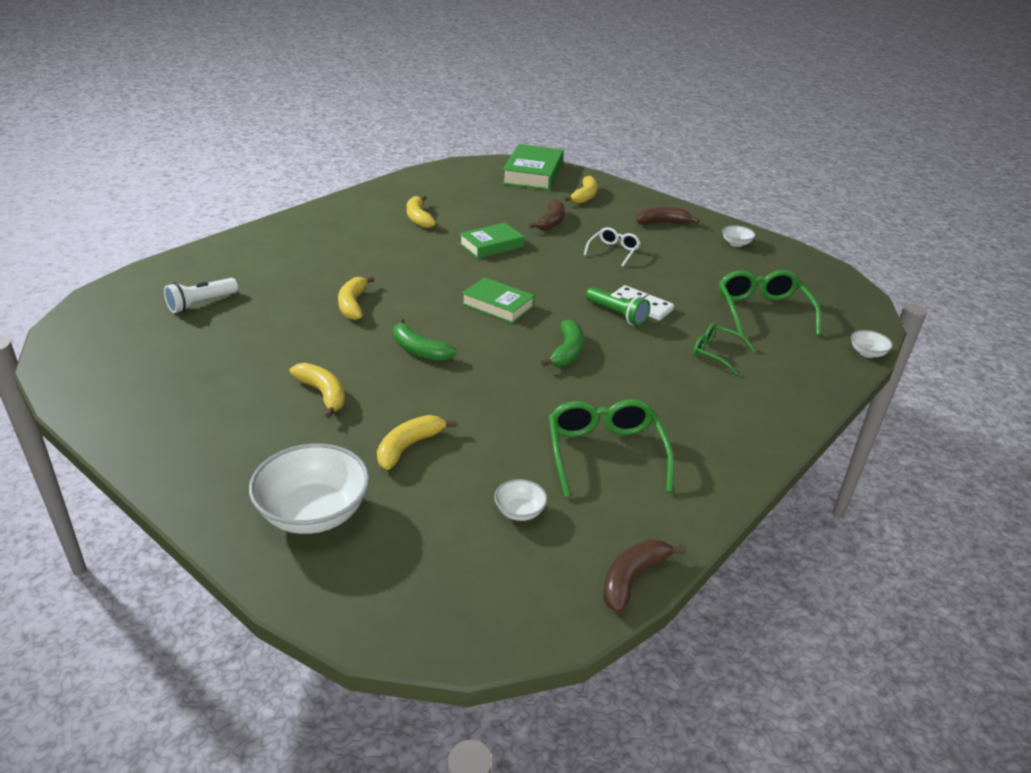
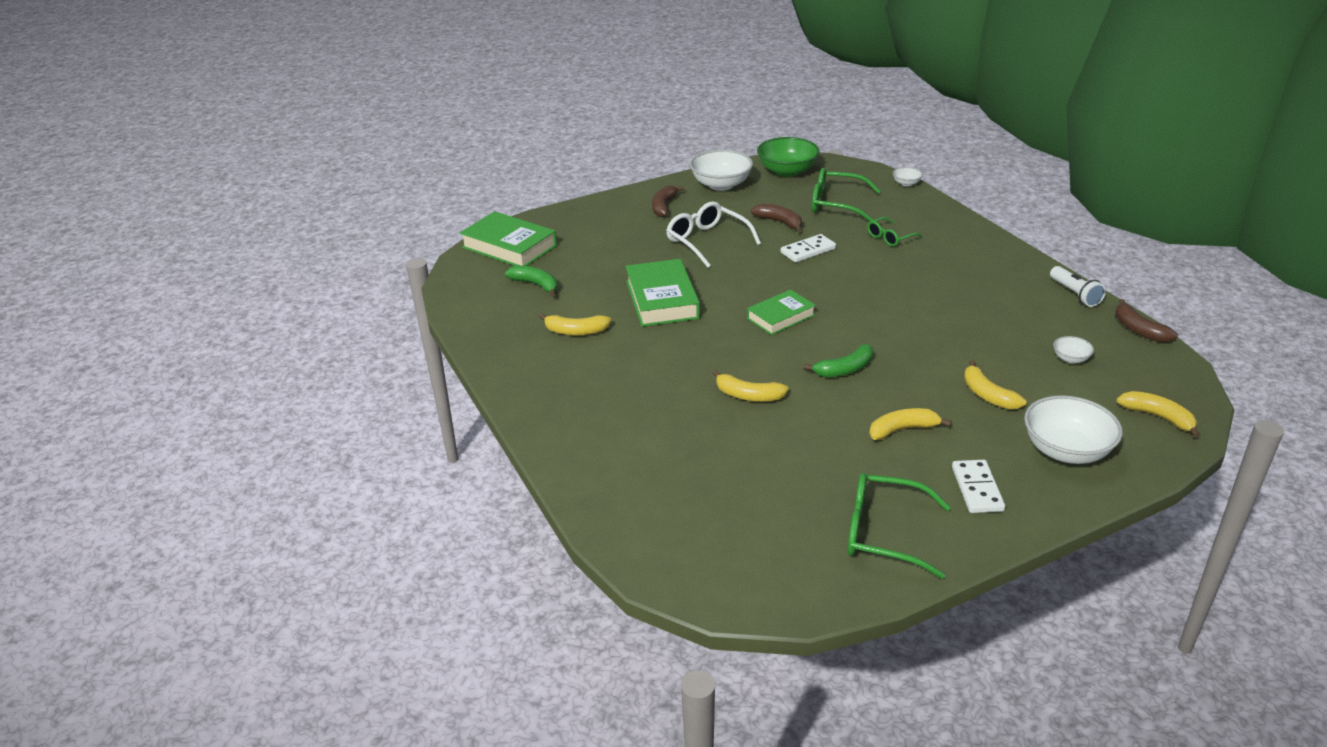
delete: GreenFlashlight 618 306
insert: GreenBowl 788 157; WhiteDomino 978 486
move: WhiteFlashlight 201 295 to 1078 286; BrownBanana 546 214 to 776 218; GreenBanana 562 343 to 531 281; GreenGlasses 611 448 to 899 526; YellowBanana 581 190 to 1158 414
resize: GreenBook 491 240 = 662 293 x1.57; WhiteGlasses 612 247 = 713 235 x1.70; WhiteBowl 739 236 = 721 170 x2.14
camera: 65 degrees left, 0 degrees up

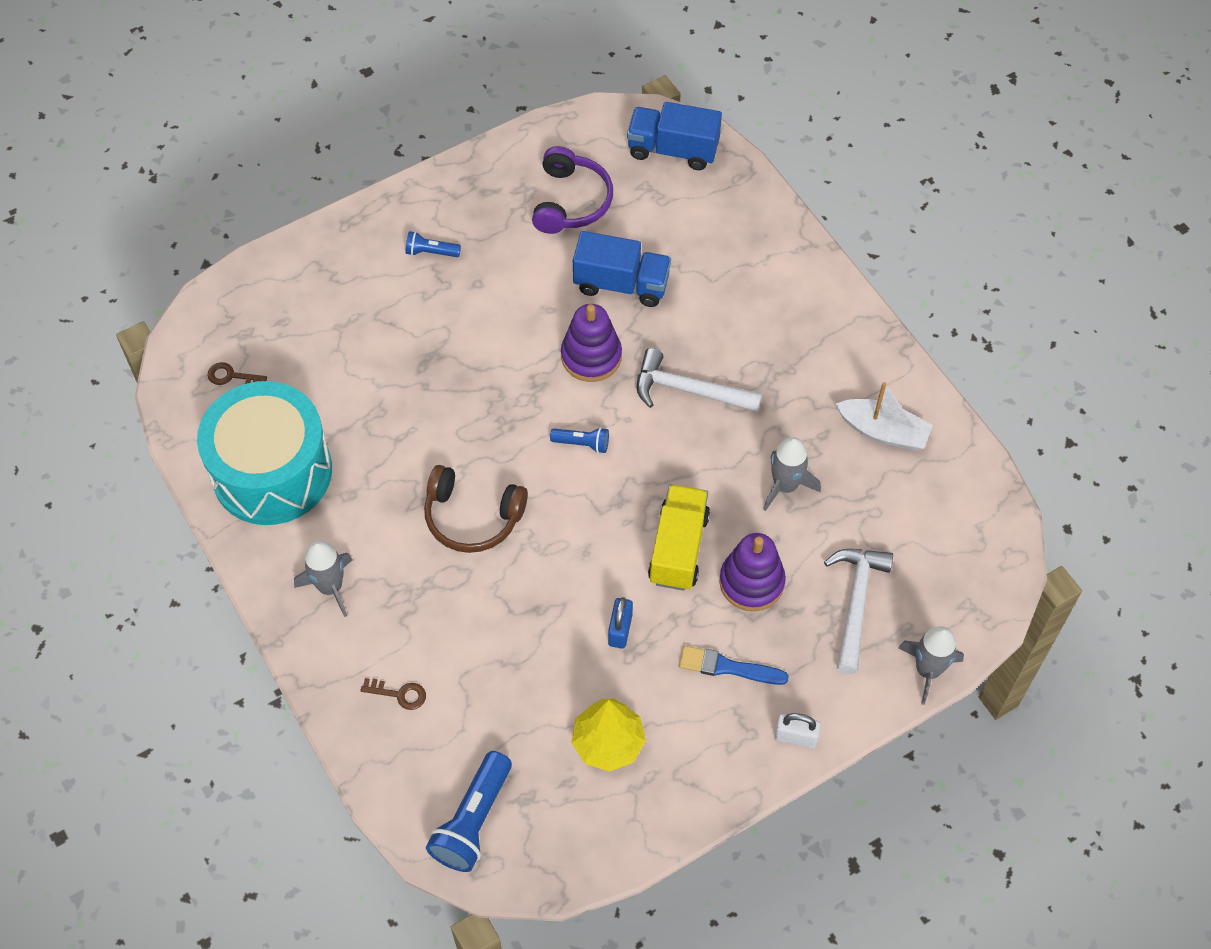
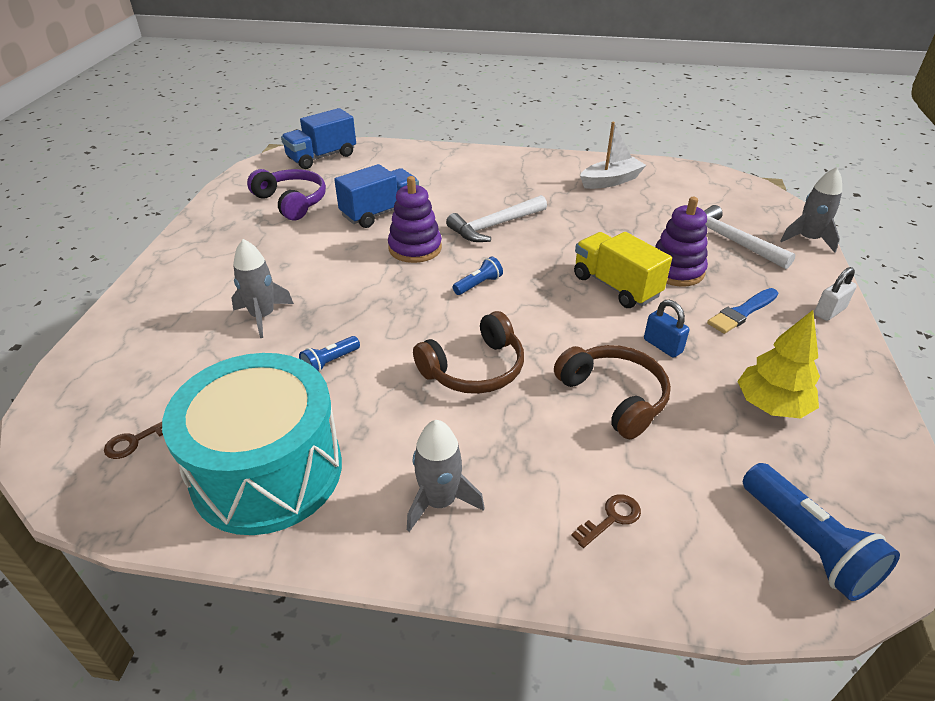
insert: BrownHeadphones 612 392
move: BlueFlashlight 433 244 to 329 354; GreyRocket 792 474 to 262 288
camera: 50 degrees left, 20 degrees down

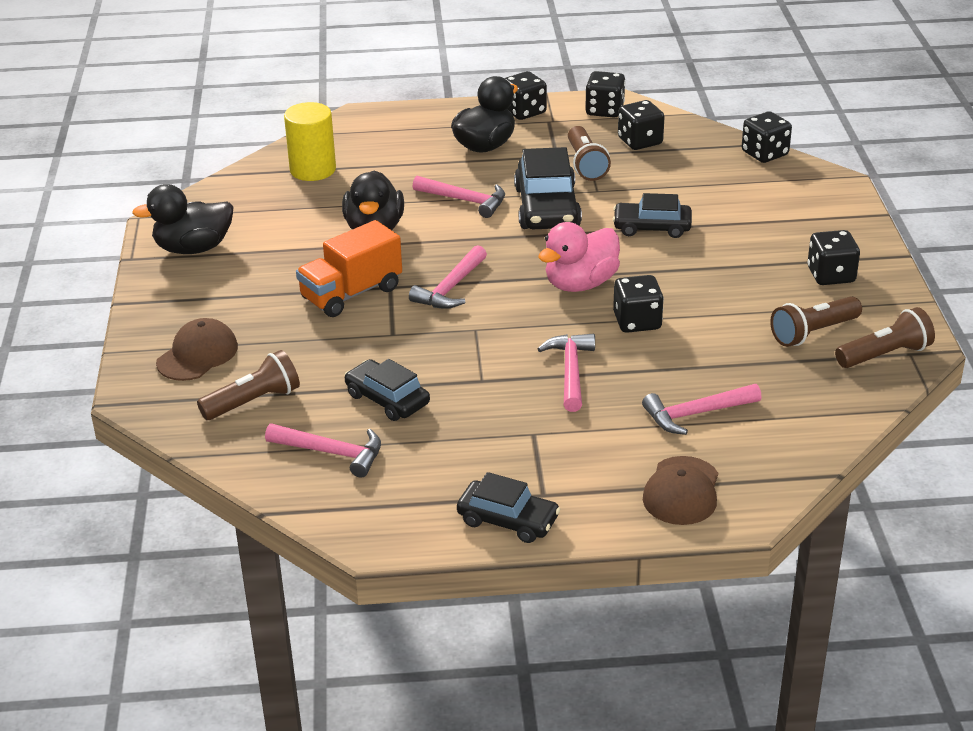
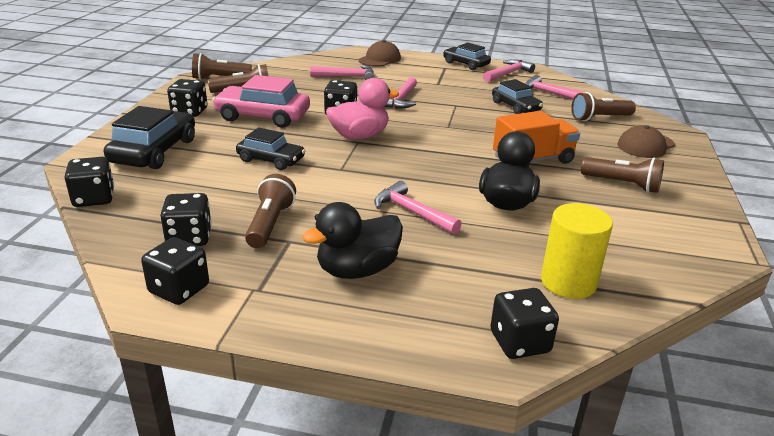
delete: BlackDuck 182 219
insert: PinkCar 261 101; BrownFlashlight 622 175
move: PinkHammer 448 277 to 509 70; BlackDice 526 95 to 524 323; BlackCar 548 188 to 149 137
camera: 165 degrees left, 5 degrees down

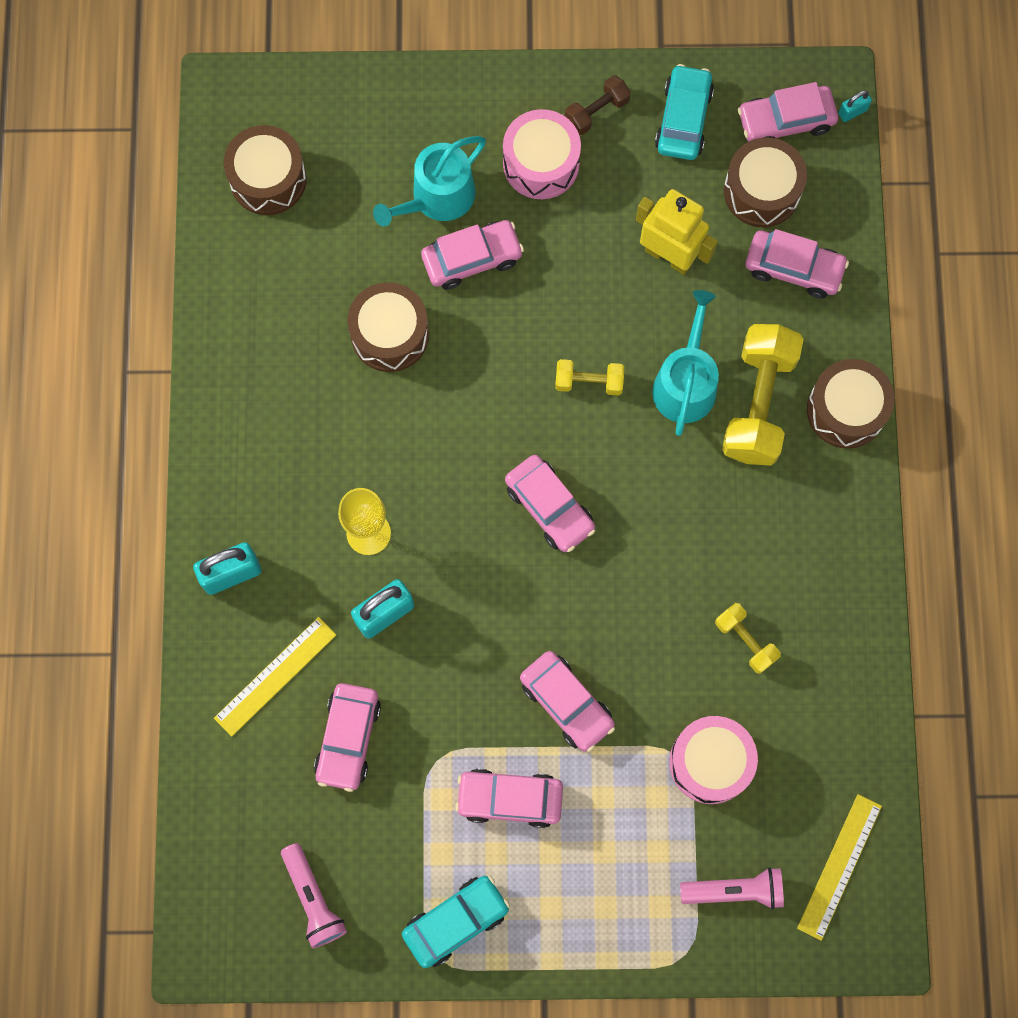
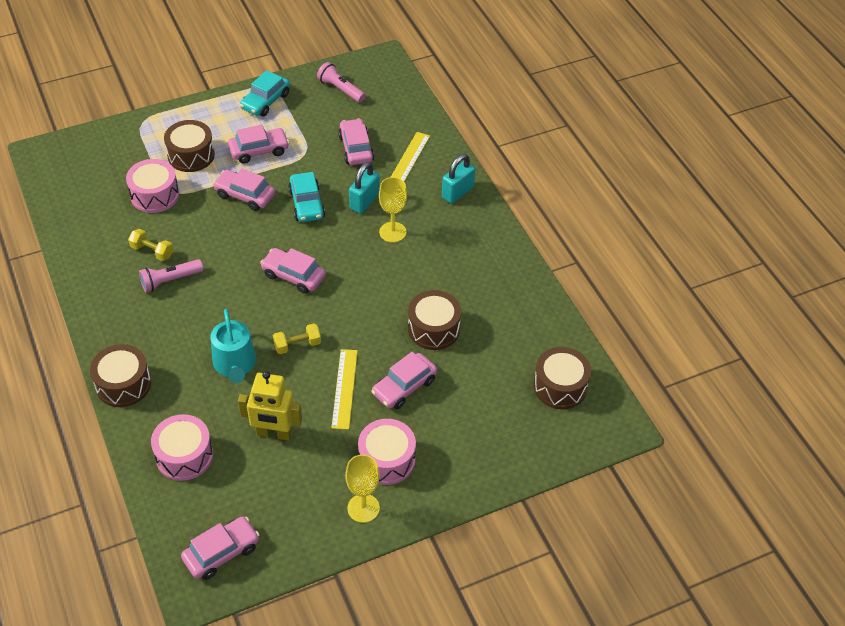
delete: TurquoiseWateringCan 429 181; YellowDumbbell 763 395; TurquoisePadlock 855 106
move: TurquoiseCar 684 112 to 306 197; PinkFlashlight 732 888 to 171 275; BrownDrum 765 182 to 189 146; YellowRuler 839 867 to 344 389
replace: BrownDumbbell 598 105 to YellowGoblet 362 488; PinkCar 797 263 to PinkDrum 182 447
camera: 155 degrees right, 25 degrees down

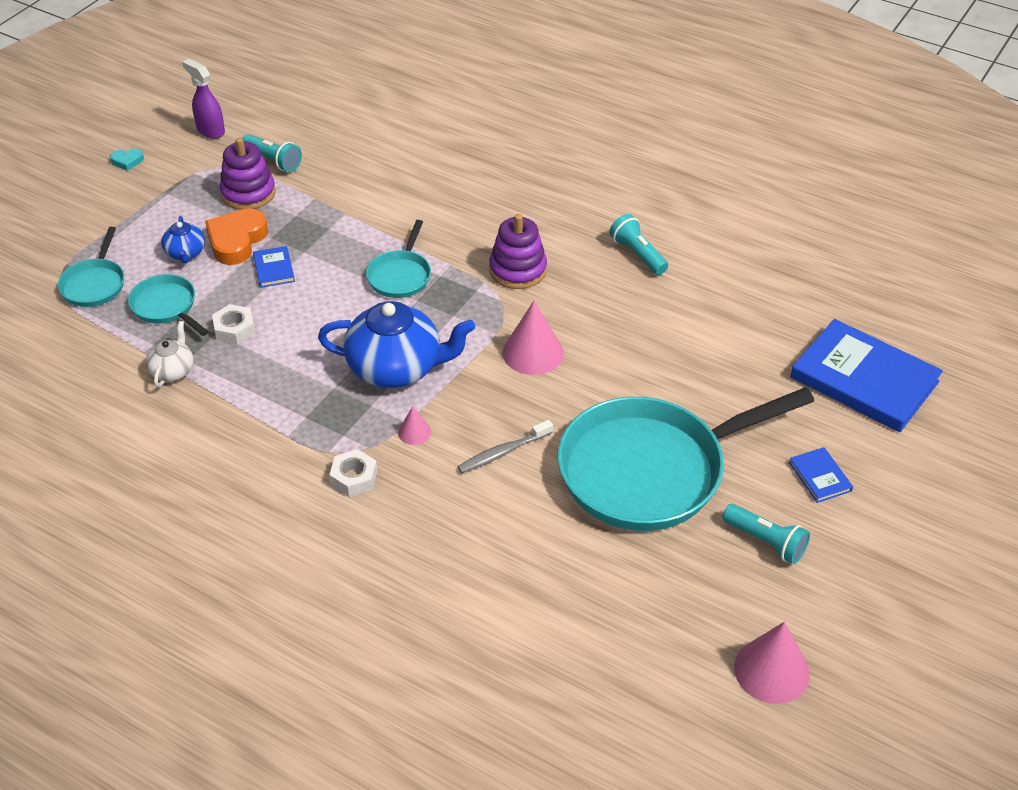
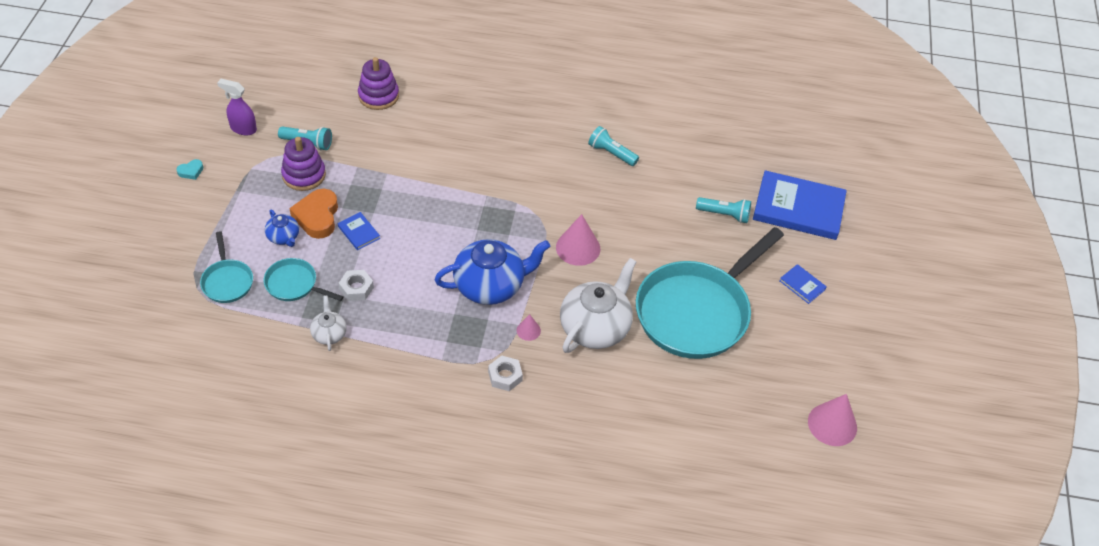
delete: TurquoisePan 398 259
move: PurpleStackingToy 518 251 to 378 83; TurquoiseFlashlight 766 534 to 723 210
replace: GreyToothbrush 505 446 to WhiteTeapot 598 305
camera: 25 degrees left, 5 degrees up

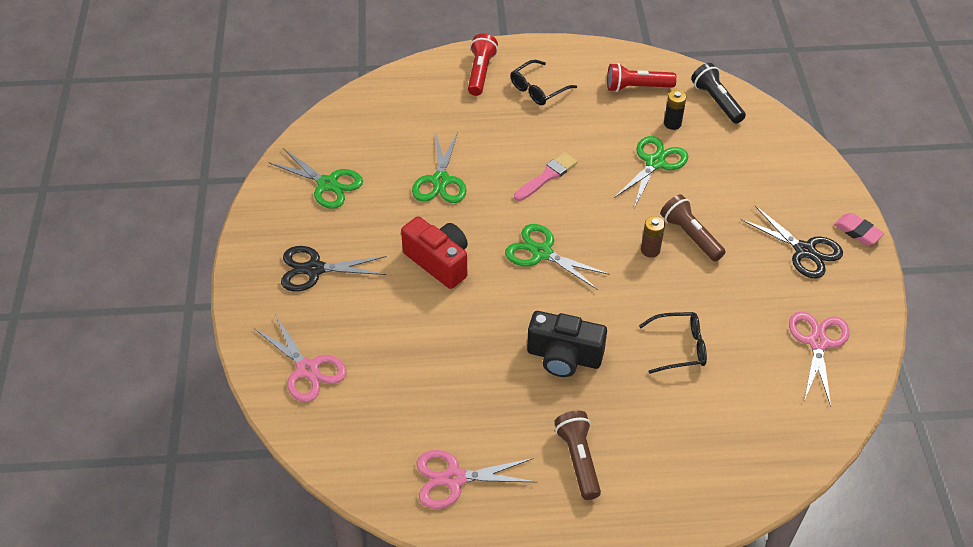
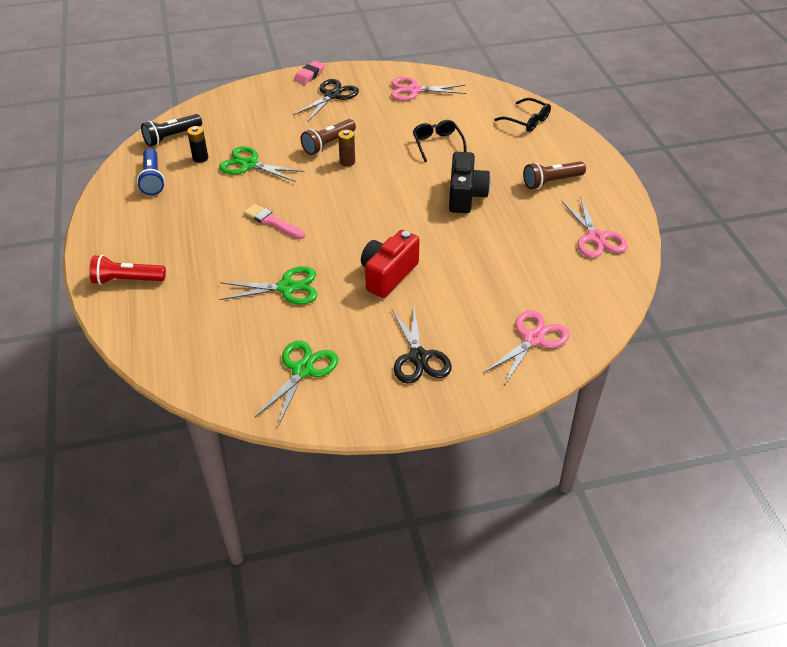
delete: GreenScissors 557 257
move: BlackGlasses 544 82 to 522 115
recolor: RedFlashlight 642 77 to BlueFlashlight 151 171
camera: 100 degrees left, 5 degrees down

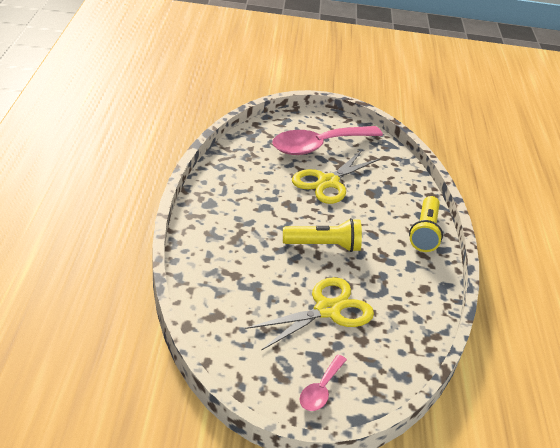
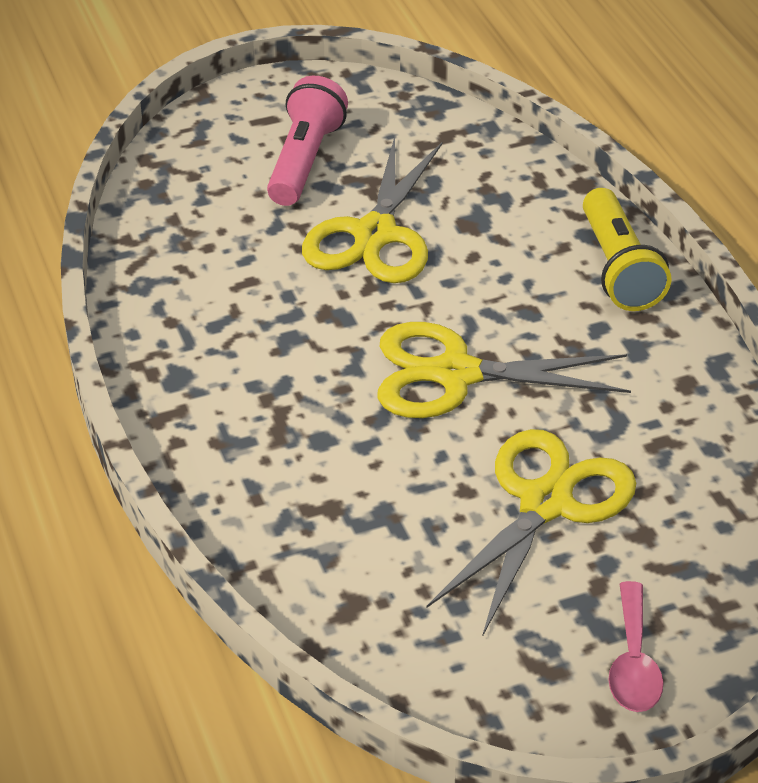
replace: PinkSpoon 327 140 to PinkFlashlight 307 141; YellowFlashlight 322 235 to YellowScissors 504 370
camera: 20 degrees left, 5 degrees up

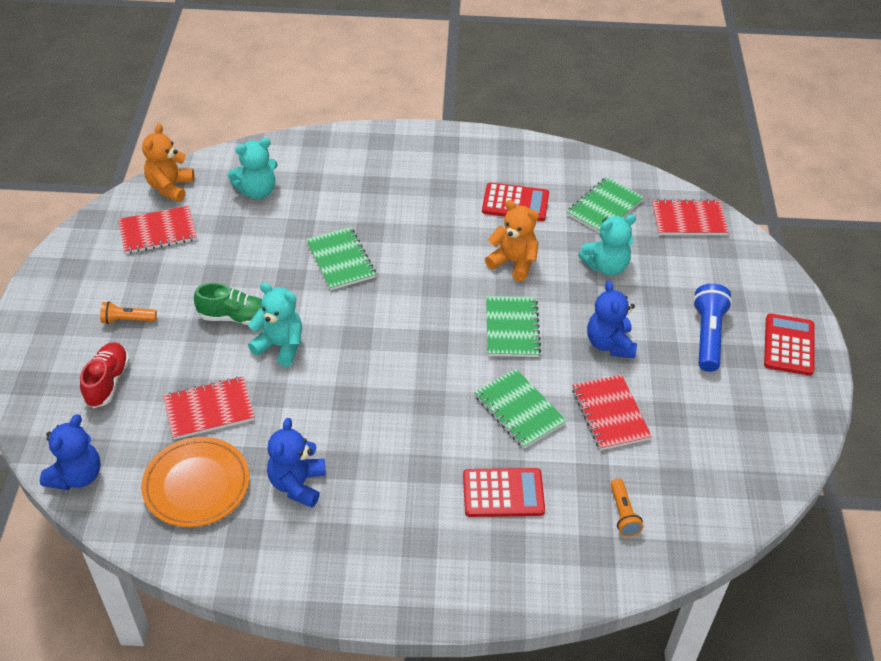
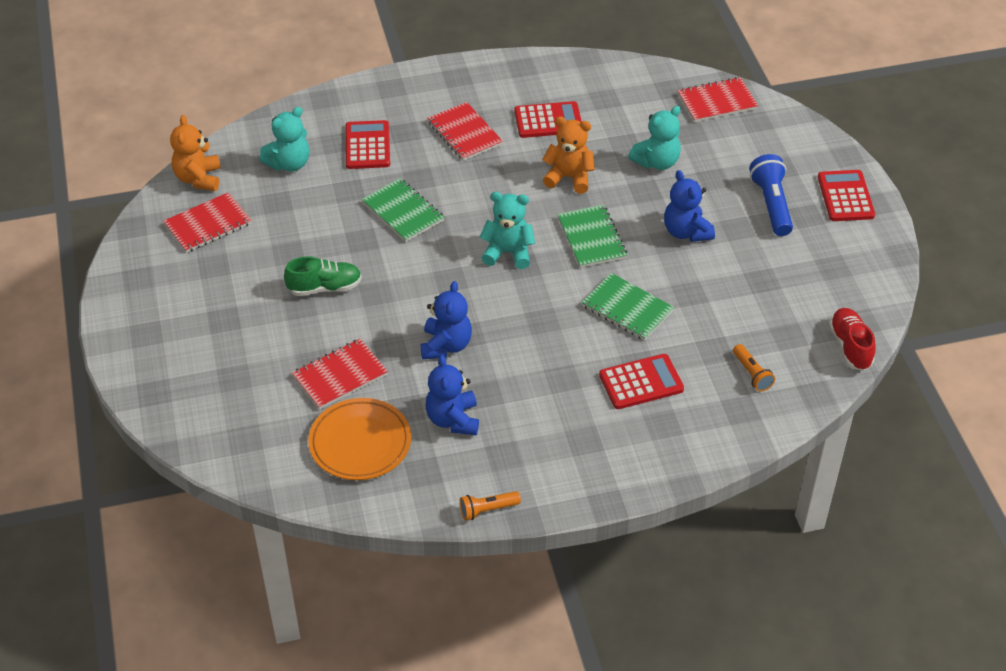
delete: GreenNotebook 605 205
insert: RedCalculator 367 144
move: BlueTeddyBear 70 452 to 446 320; RedShoe 105 375 to 852 339; OrangeFlashlight 128 312 to 490 506; TurquoiseTeddyBear 275 325 to 507 230; RedNotebook 612 412 to 465 131
camera: 15 degrees left, 0 degrees up

